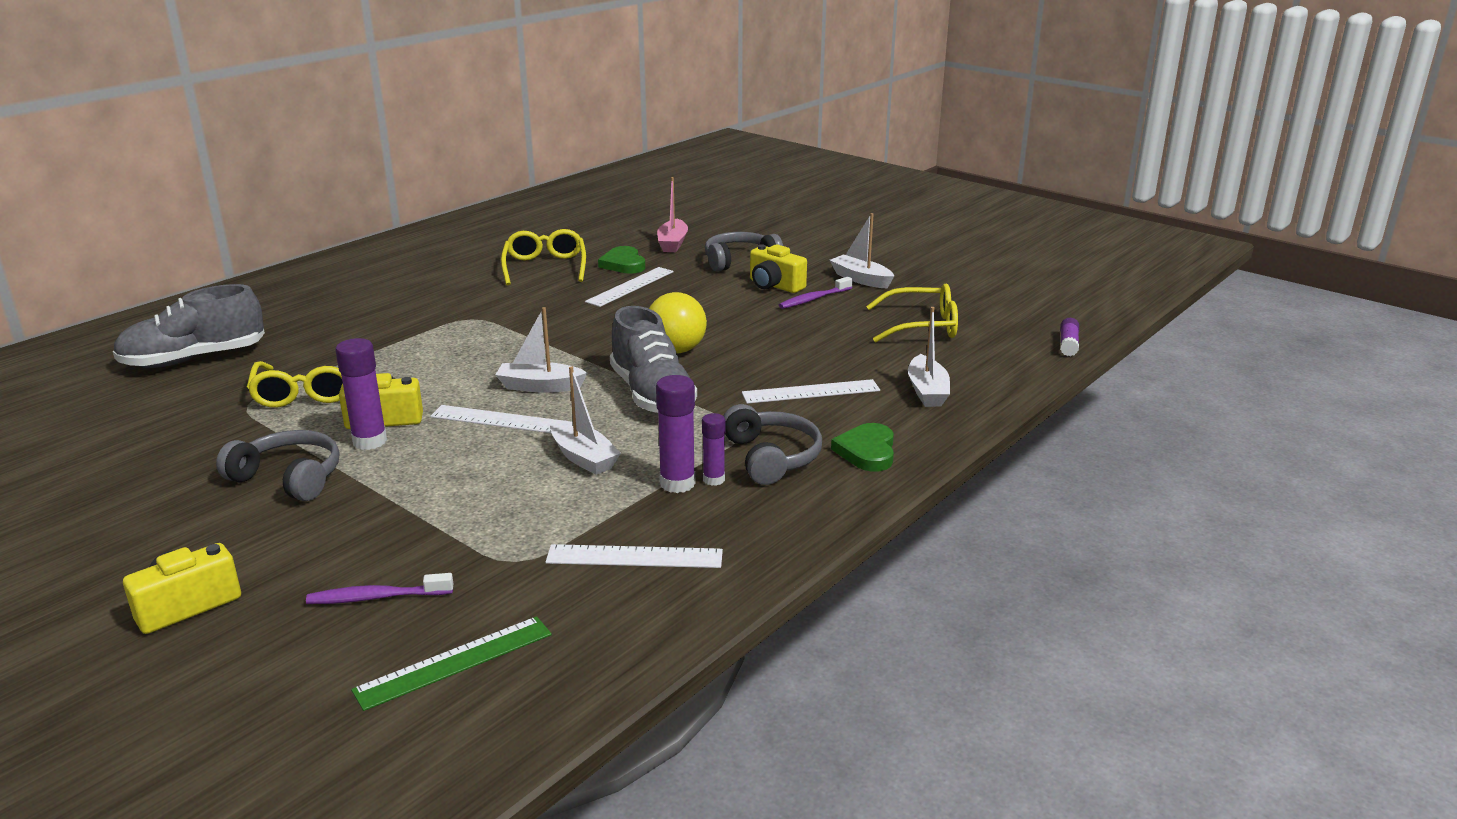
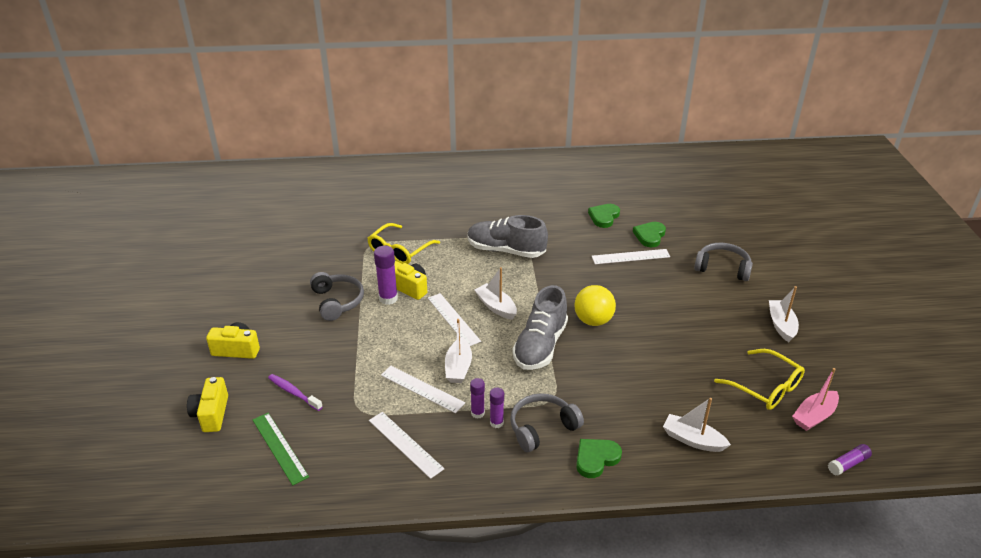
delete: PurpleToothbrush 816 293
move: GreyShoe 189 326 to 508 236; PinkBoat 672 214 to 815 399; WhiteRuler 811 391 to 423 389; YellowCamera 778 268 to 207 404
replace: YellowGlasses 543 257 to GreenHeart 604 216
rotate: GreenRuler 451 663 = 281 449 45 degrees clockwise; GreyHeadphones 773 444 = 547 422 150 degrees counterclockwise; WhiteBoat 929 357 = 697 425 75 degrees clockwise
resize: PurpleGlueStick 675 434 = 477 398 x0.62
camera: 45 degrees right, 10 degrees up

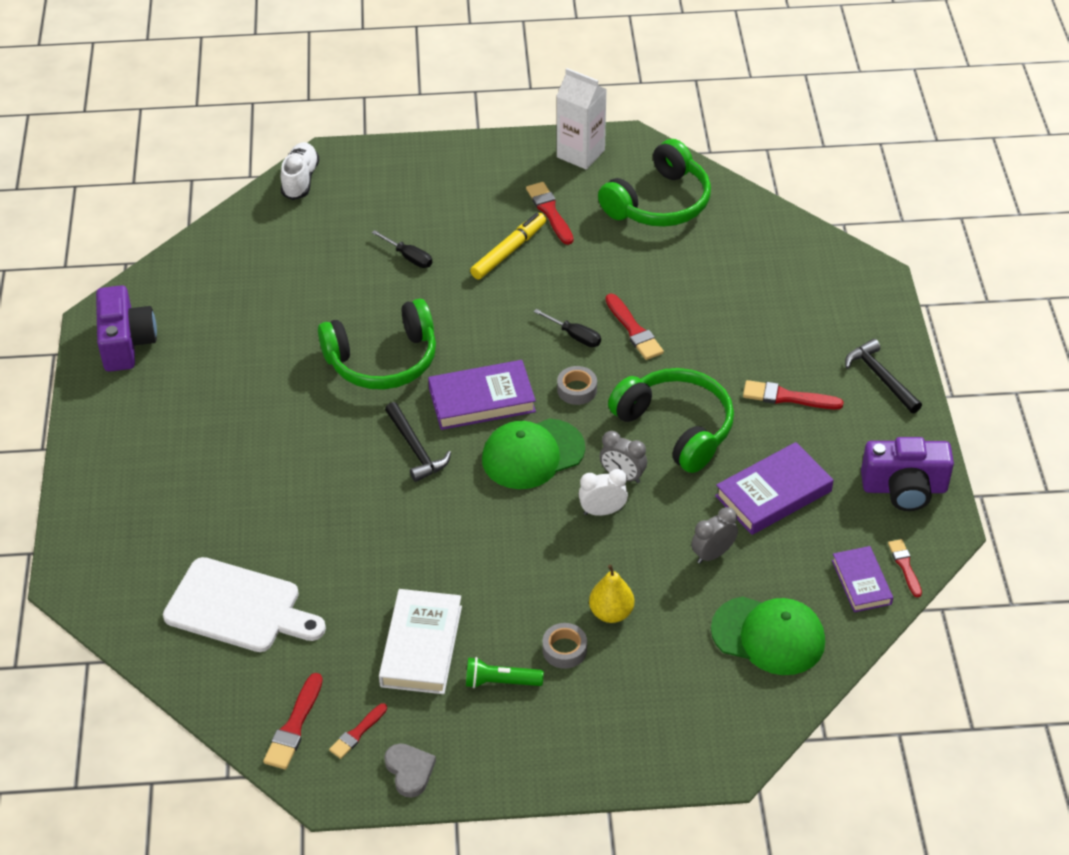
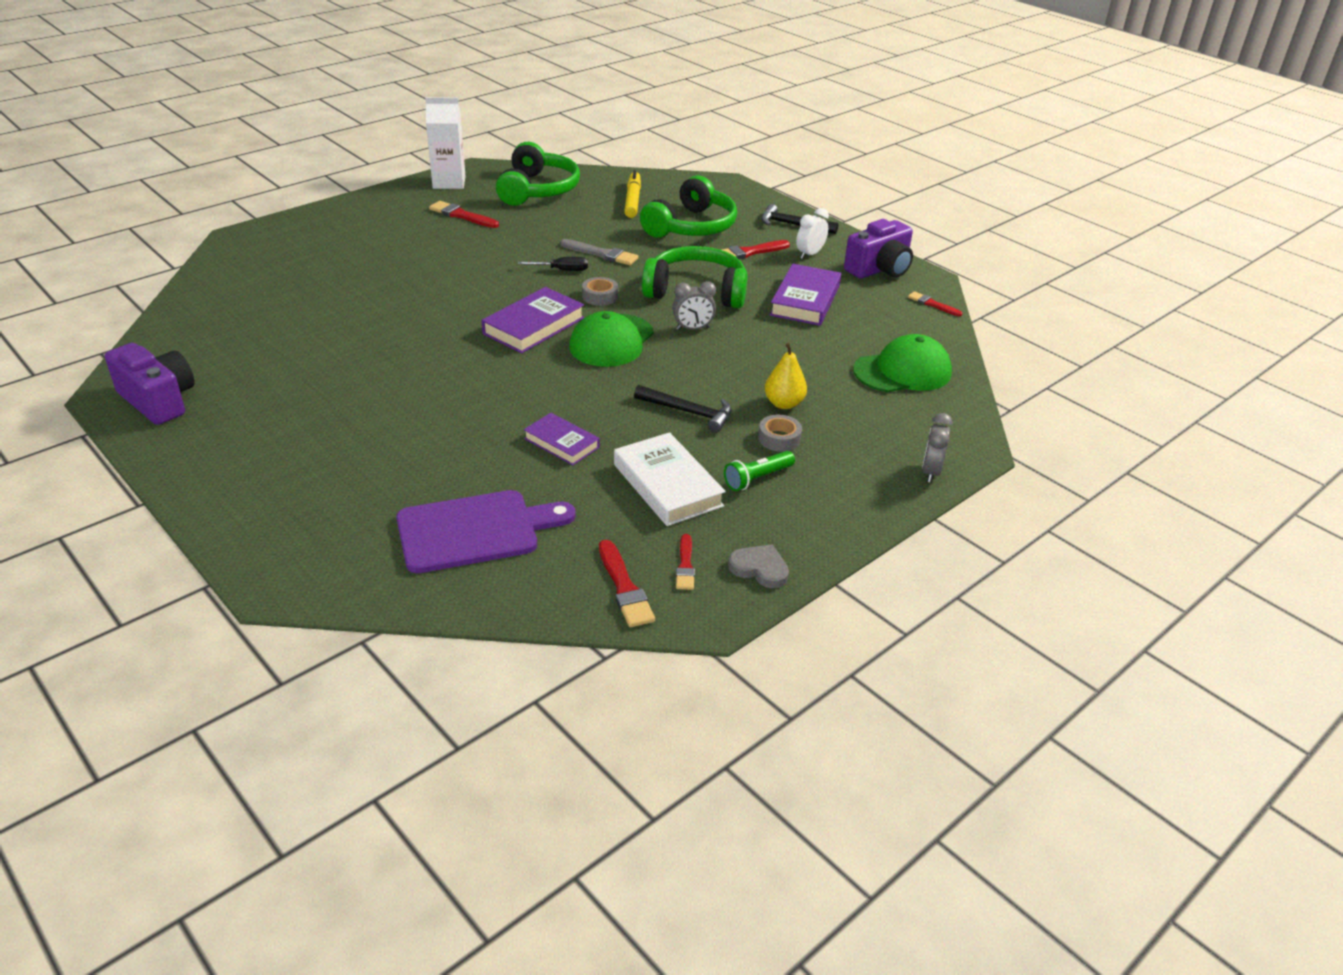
delete: WhiteShoe 300 171; BlackScrewdriver 402 249
move: GreenHeadphones 377 344 to 688 206; BlackHammer 418 442 to 683 409; YellowMarker 508 246 to 632 194; WhiteClock 603 492 to 812 233; GreyClock 714 535 to 937 448; PurpleBook 862 579 to 562 439
recolor: WhiteCuttingBoard 244 604 to PurpleCuttingBoard 486 531; RedBrush 634 326 to GreyBrush 599 252
camera: 40 degrees left, 10 degrees down

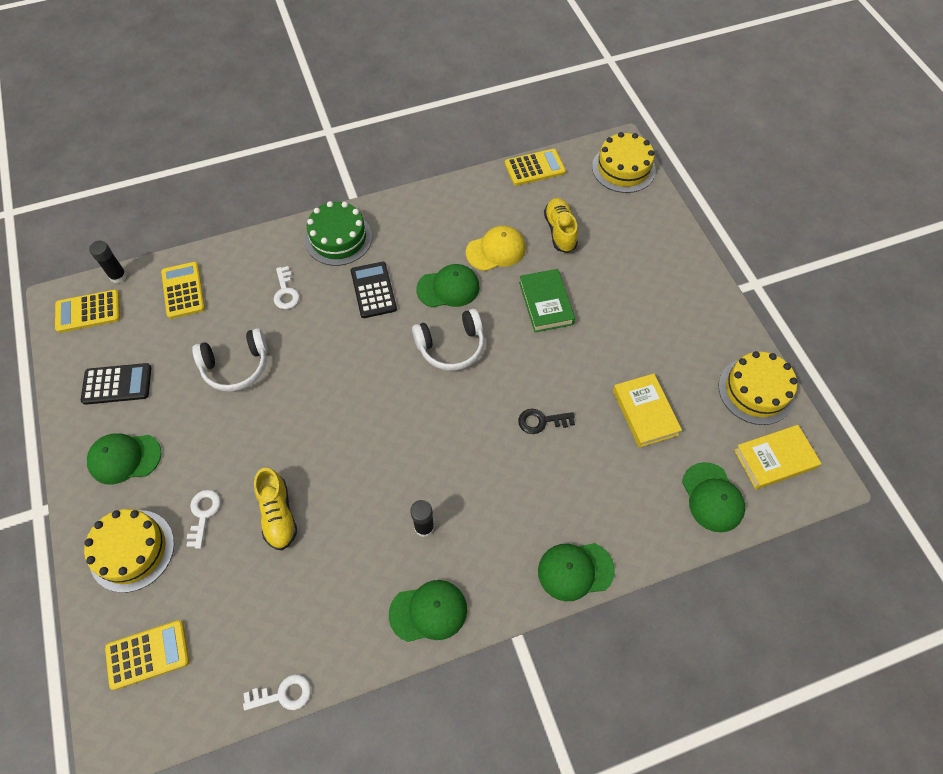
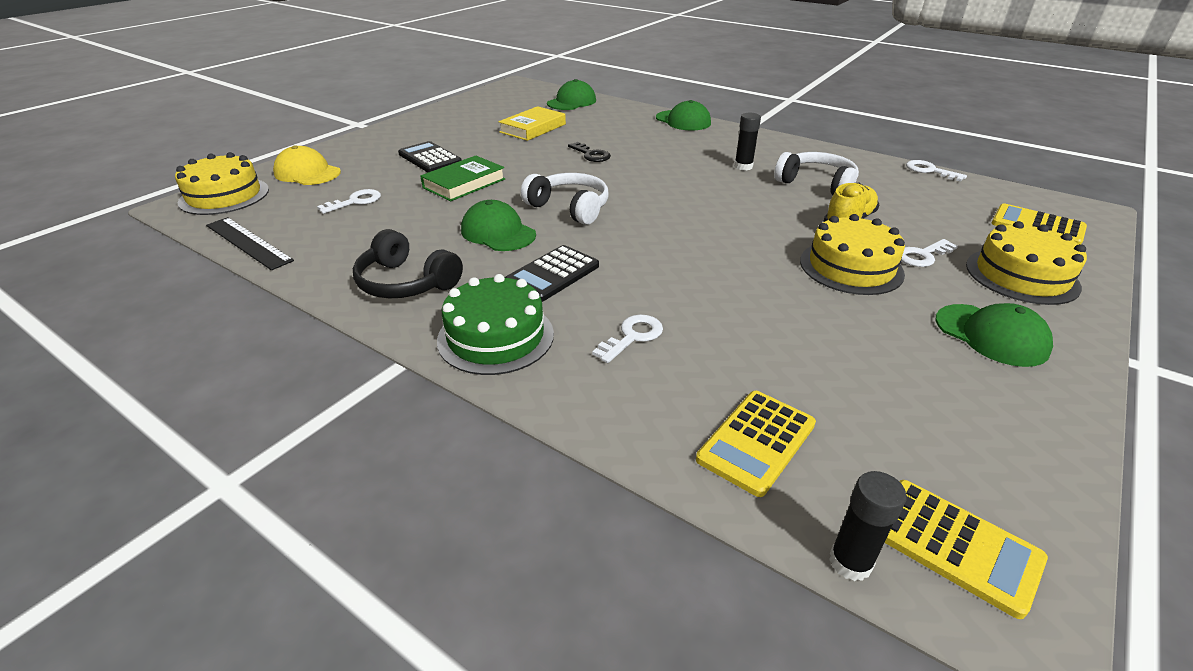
delete: GreenCap 428 611; YellowBook 777 457
insert: BlackHeadphones 408 263
move: BlackCalculator 116 384 to 430 156; WhiteHeadphones 230 360 to 816 173; YellowCap 496 248 to 307 165; YellowCake 757 388 to 852 254
replace: YellowCalculator 535 167 to BlackRuler 250 243; YellowShoe 561 225 to WhiteKey 349 201
camera: 125 degrees left, 25 degrees down

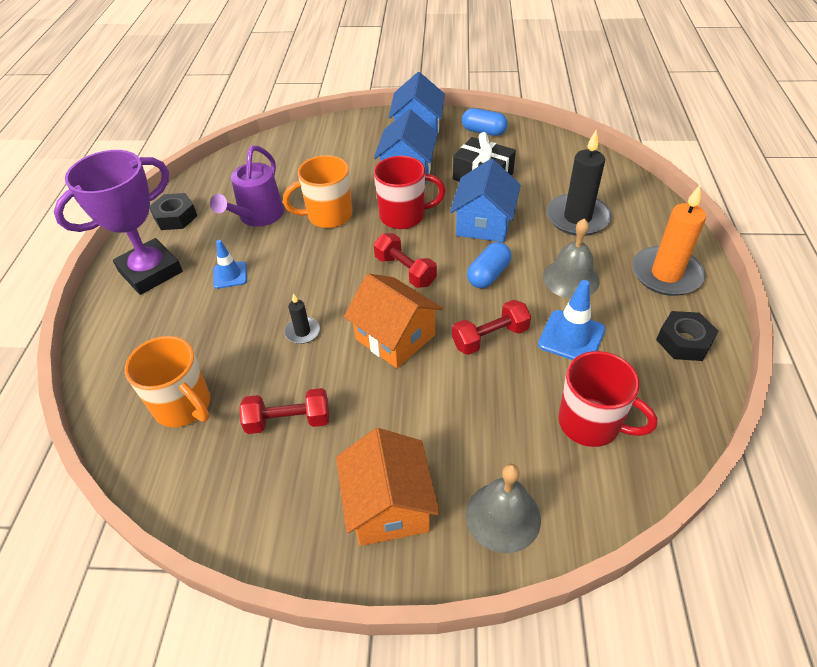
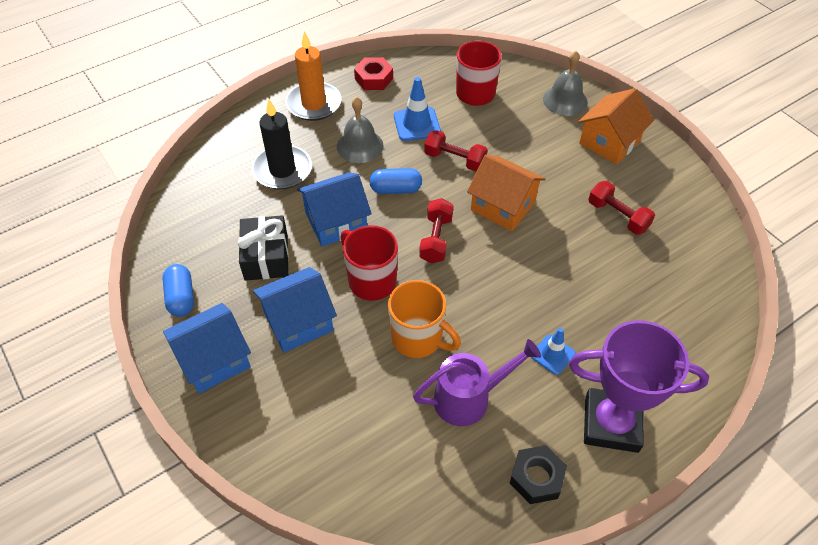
delete: OrangeMug 167 381; BlackCandle 302 318
recolor: BlackNut 687 336 to RedNut 373 73
rotate: OrangeHouse 393 320 = 506 193 60 degrees counterclockwise
camera: 130 degrees left, 5 degrees up

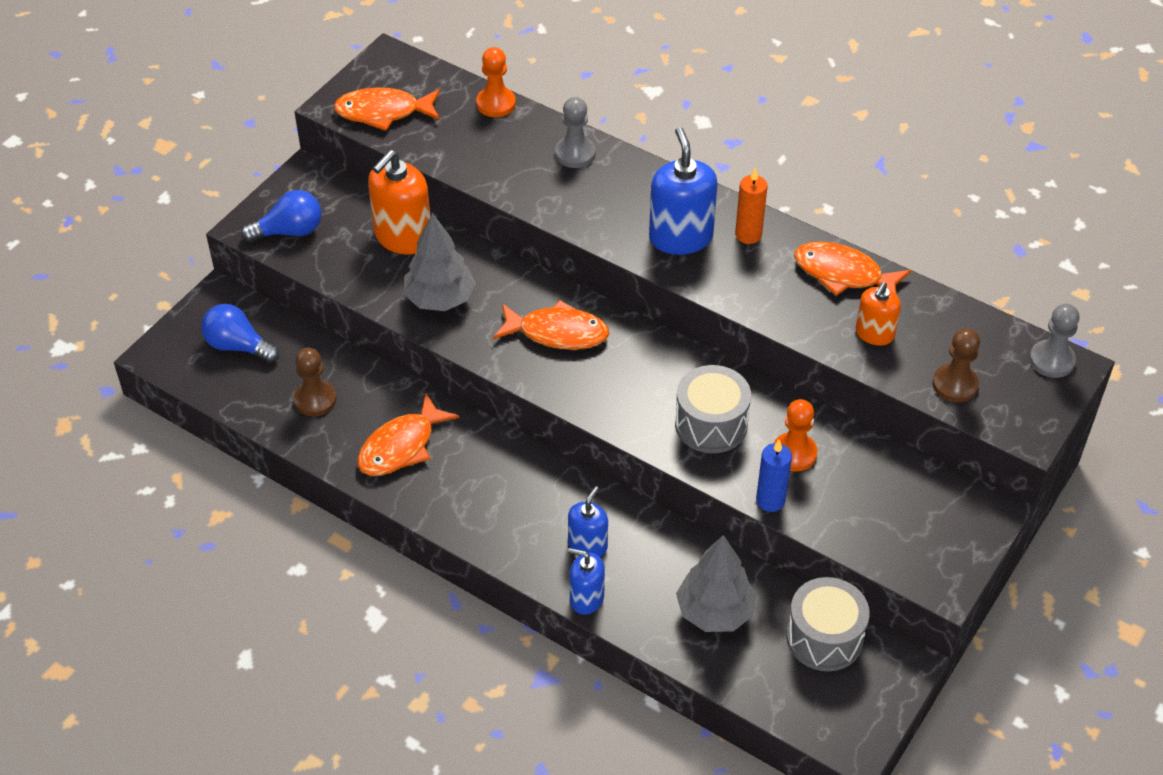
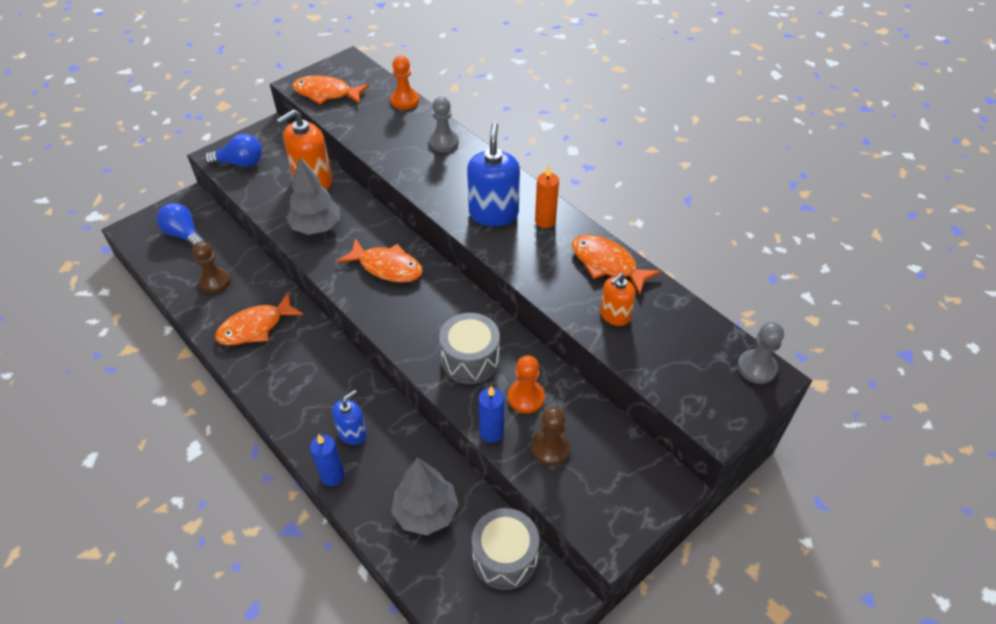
move: BrownPawn 956 365 to 550 436
replace: BlueSoapDispenser 586 581 to BlueCandle 327 460
camera: 15 degrees right, 0 degrees up

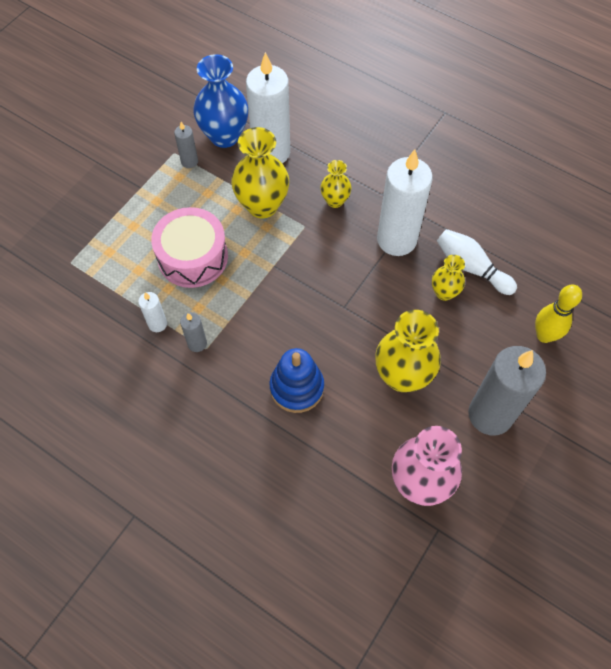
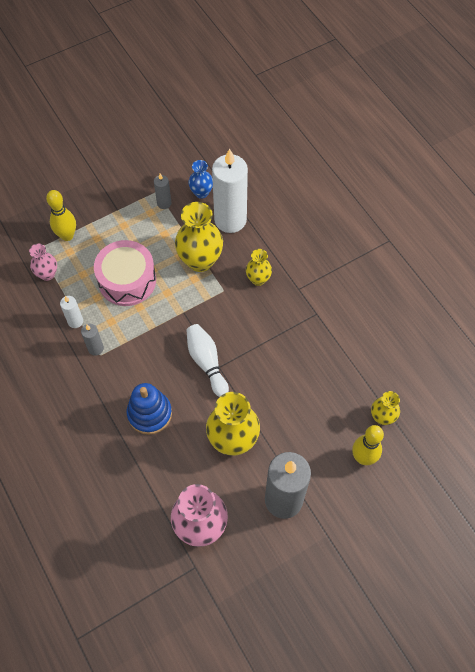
delete: WhiteCandle 405 202
insert: PinkVase 43 262; YellowBowlingPin 61 215
move: YellowVase 448 278 to 385 408; WhiteBowlingPin 477 262 to 207 360
resize: BlueVase 220 101 = 200 179 x0.55
camera: 25 degrees right, 0 degrees up

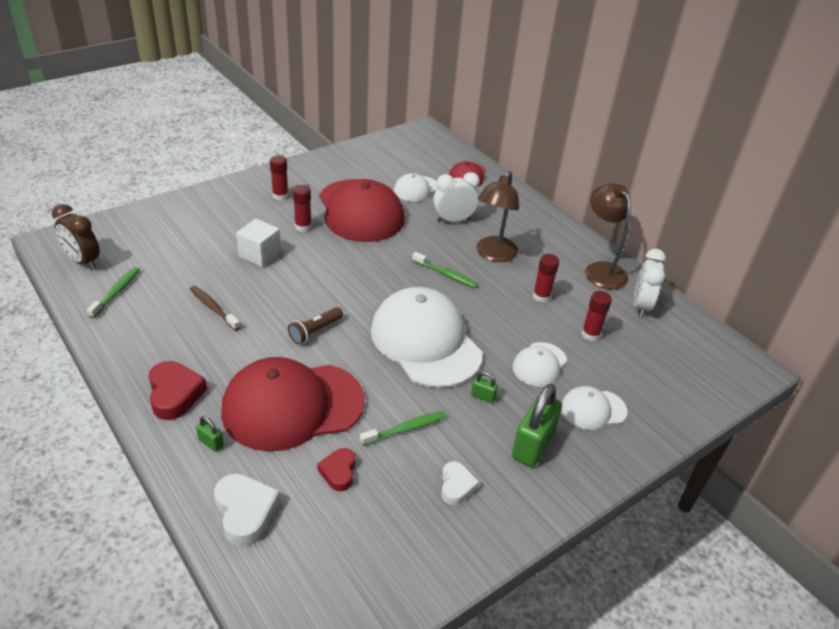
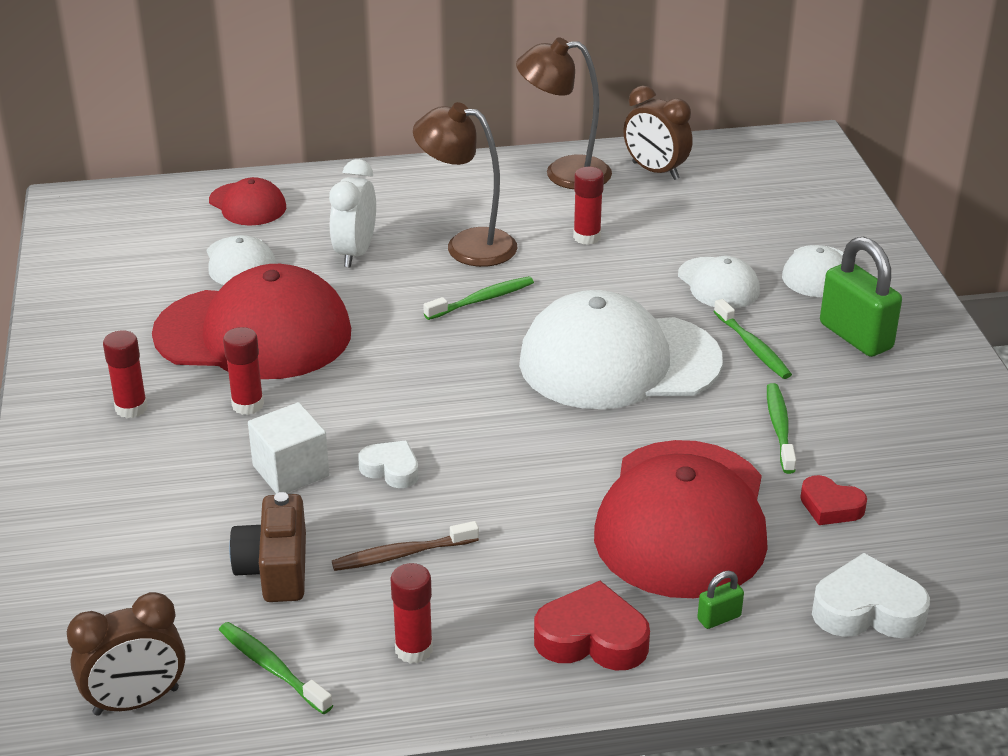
delete: BrownFlashlight 315 325
insert: BrownCamera 267 547
move: WhiteHeart 460 483 to 388 464; RedGlueStick 596 316 to 411 613
replace: GreenPadlock 484 387 to GreenToothbrush 753 339
recolor: WhiteClock 650 283 to BrownClock 658 133
rotate: BrownLamp 498 216 = 465 184 150 degrees clockwise
camera: 60 degrees left, 5 degrees down

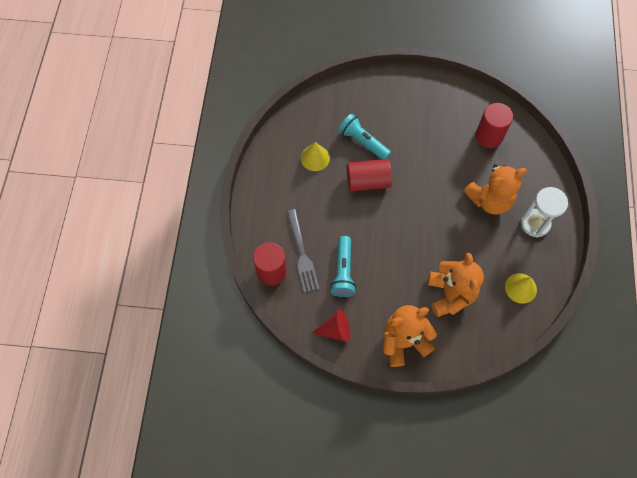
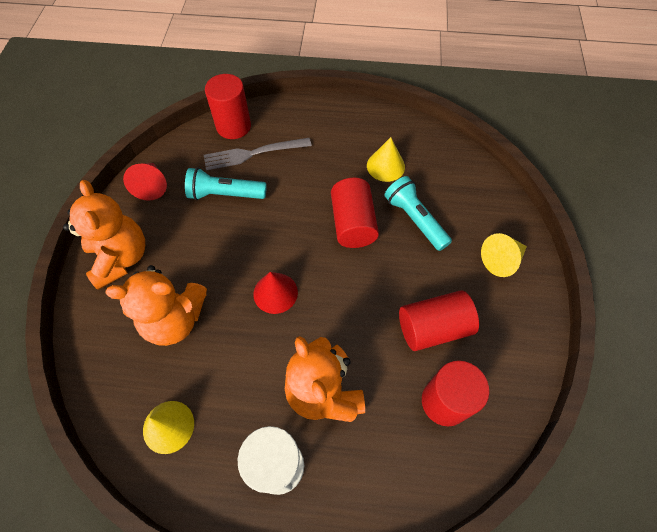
insert: RedCone 275 293; RedCylinder 439 321; YellowCone 504 255
rotate: TurquoiseFlashlight 364 136 = 418 213 75 degrees counterclockwise
camera: 90 degrees right, 5 degrees down

